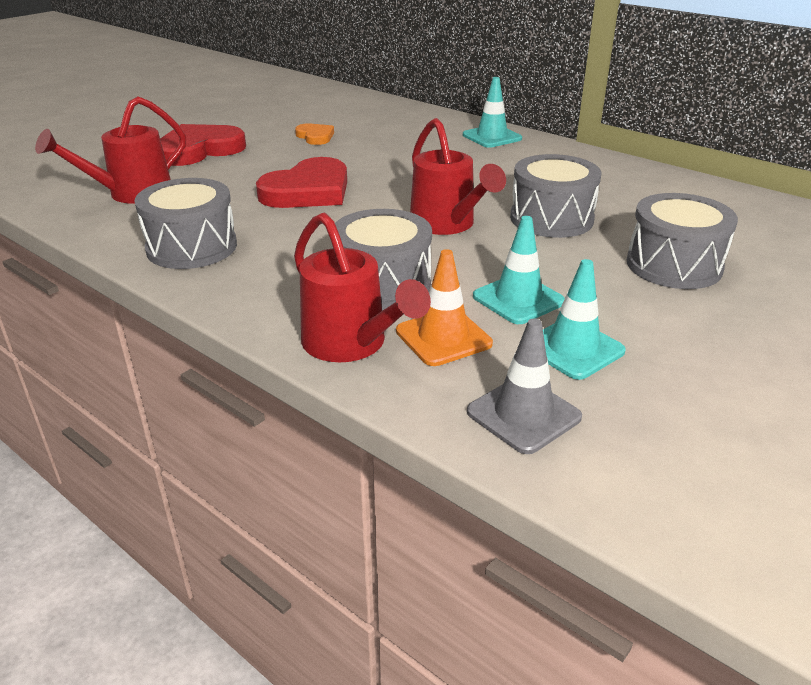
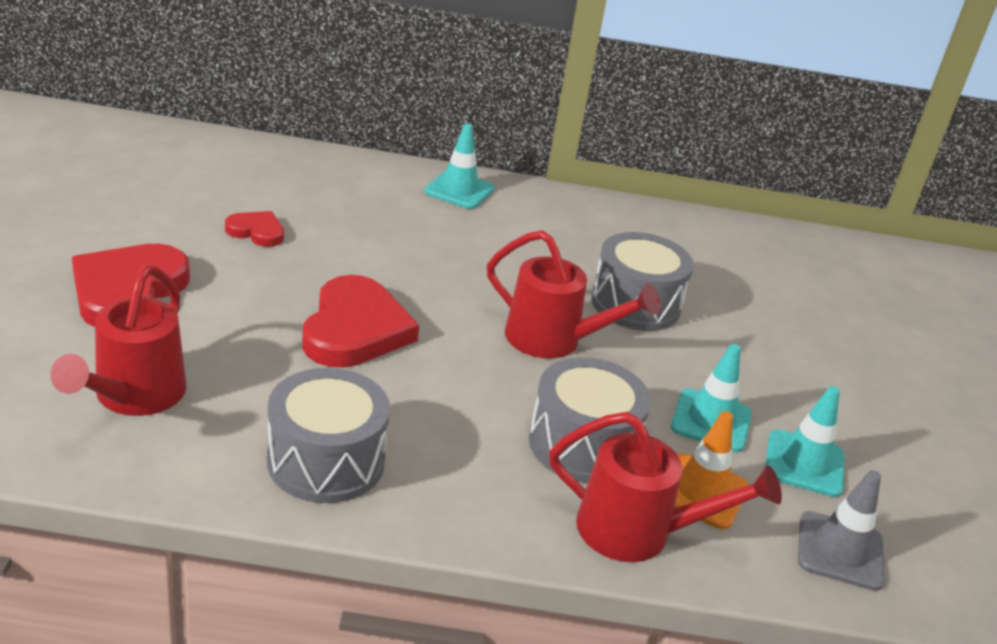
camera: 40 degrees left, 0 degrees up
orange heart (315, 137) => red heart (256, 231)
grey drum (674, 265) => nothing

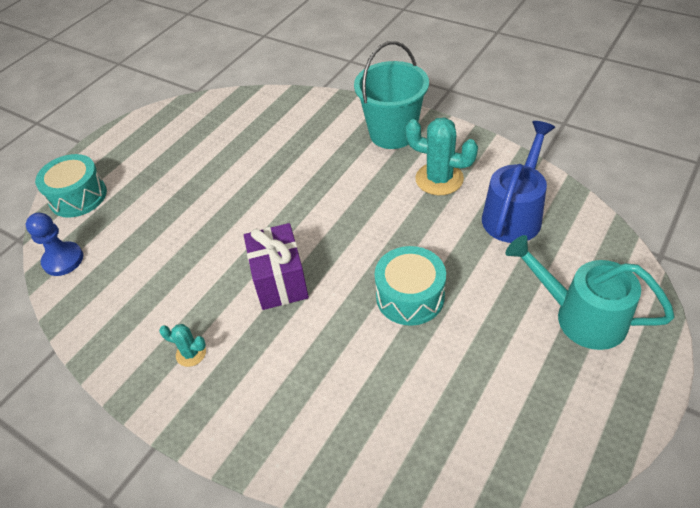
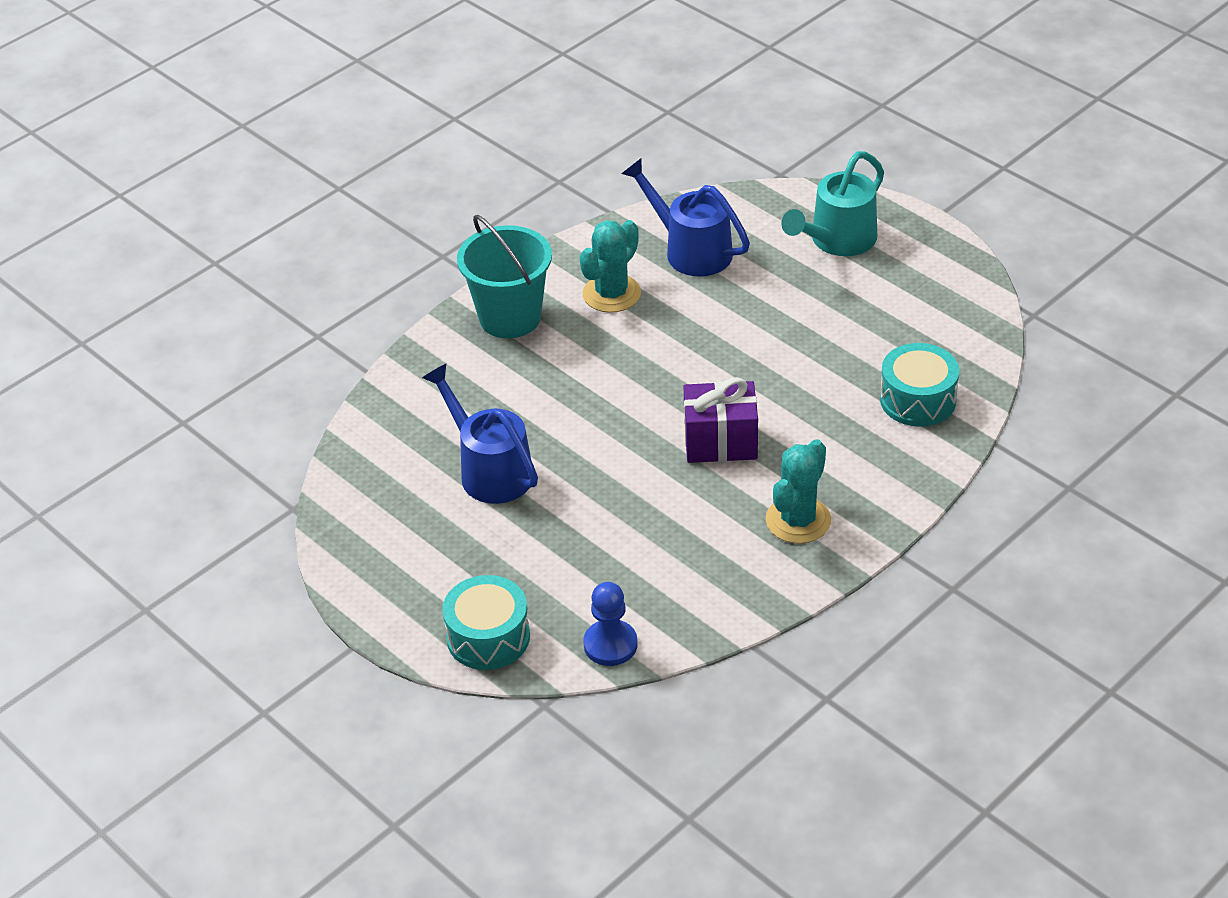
camera: 80 degrees left, 5 degrees down
turquoise drum (410, 296) => turquoise drum (917, 400), relocated
turquoise cactus (191, 353) => turquoise cactus (798, 520), x1.90
nothing => blue watering can (489, 470)

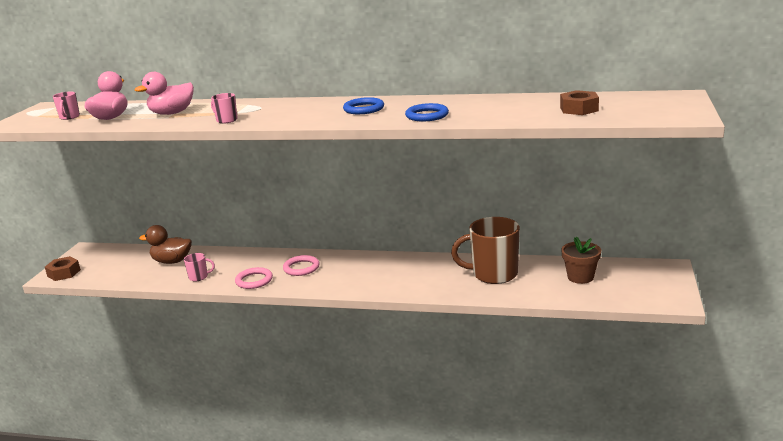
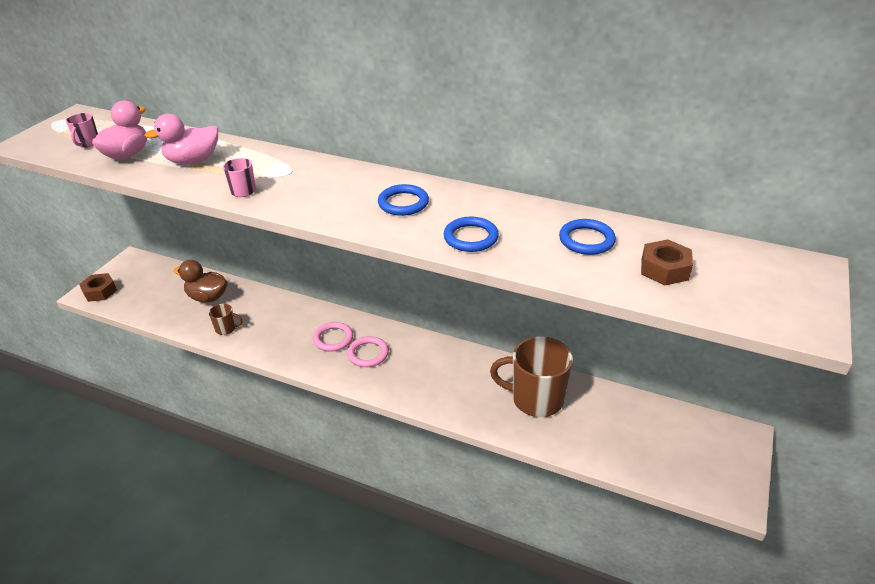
camera: 10 degrees right, 15 degrees up
brown flower pot (580, 277) => nothing
pink mug (199, 277) => brown mug (226, 329)
pink ring (254, 280) => pink ring (368, 354), relocated
nothing => blue ring (586, 240)

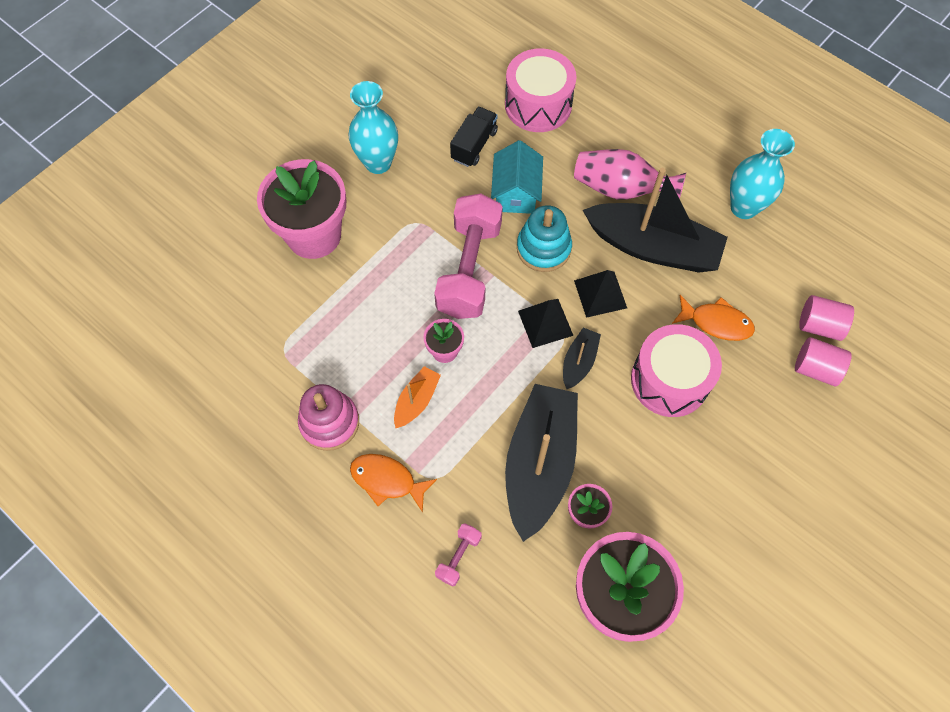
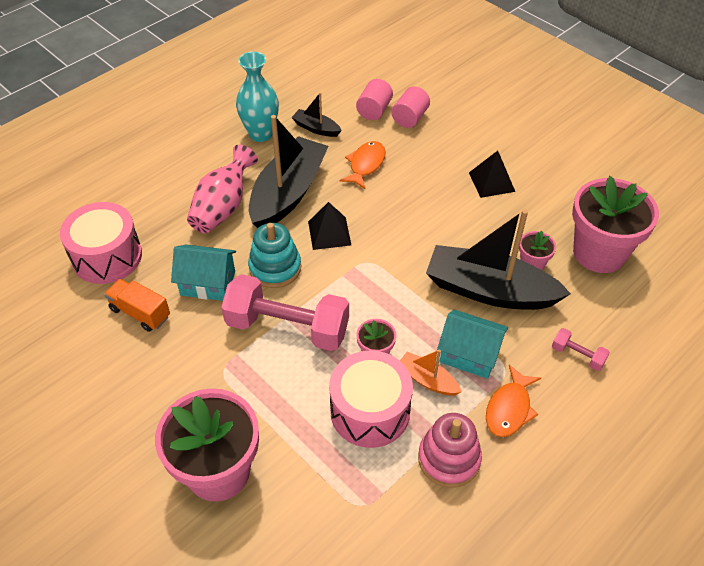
camera: 85 degrees left, 15 degrees down
turquoise vase (378, 163) => nothing
black truck (474, 145) => orange truck (140, 313)
black pyramid (545, 323) => black pyramid (491, 182), relocated
pink drum (669, 380) => pink drum (370, 411), relocated
black boat (579, 362) => black boat (316, 128), relocated
nothing => turquoise house (469, 354)

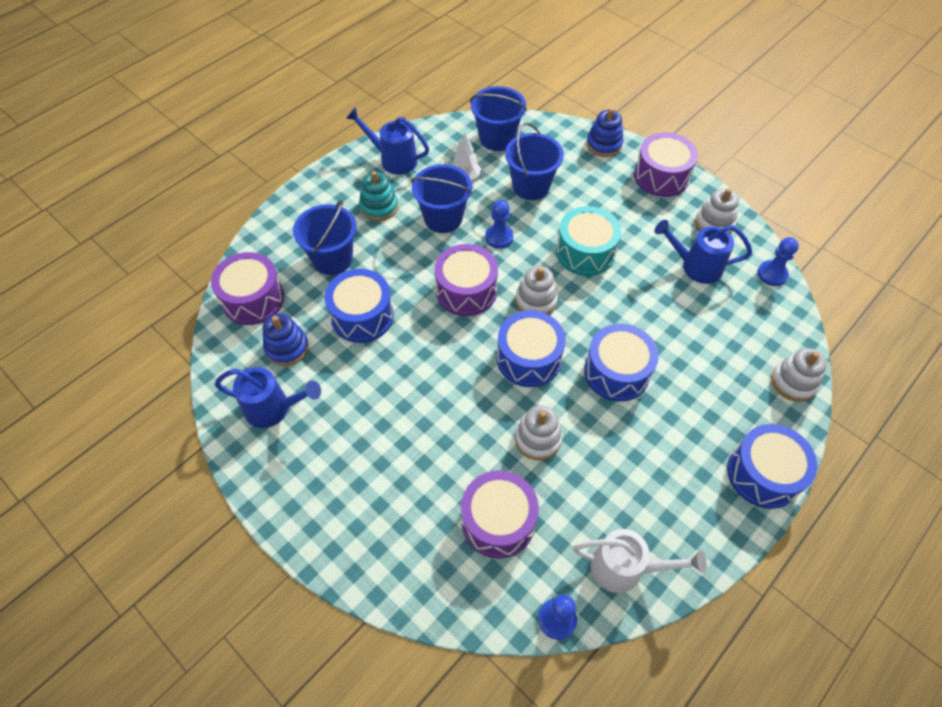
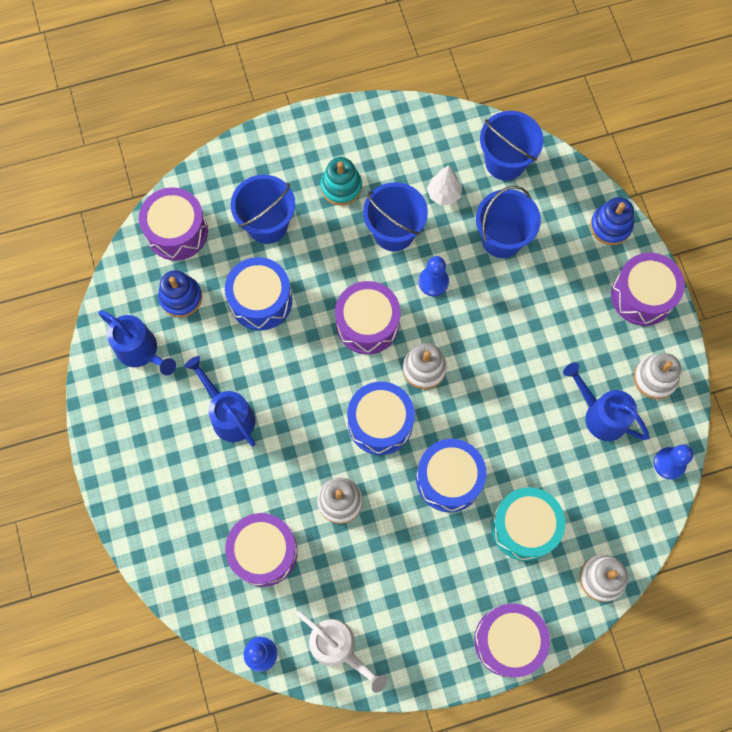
camera: 30 degrees right, 15 degrees up
blue watering can (393, 159) => blue watering can (229, 415), relocated
turquoise drum (585, 252) => turquoise drum (524, 527), relocated
blue drum (763, 474) => purple drum (508, 641)

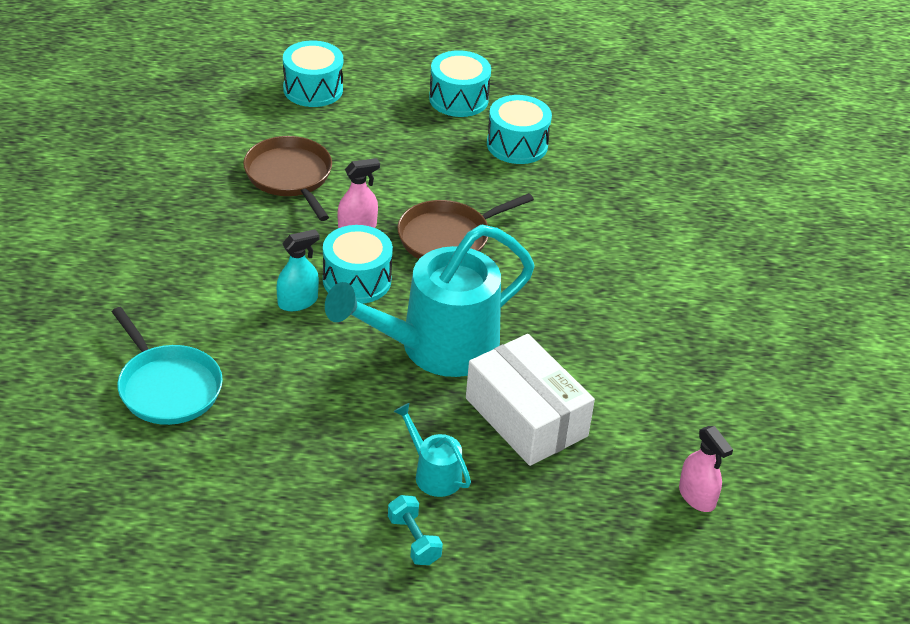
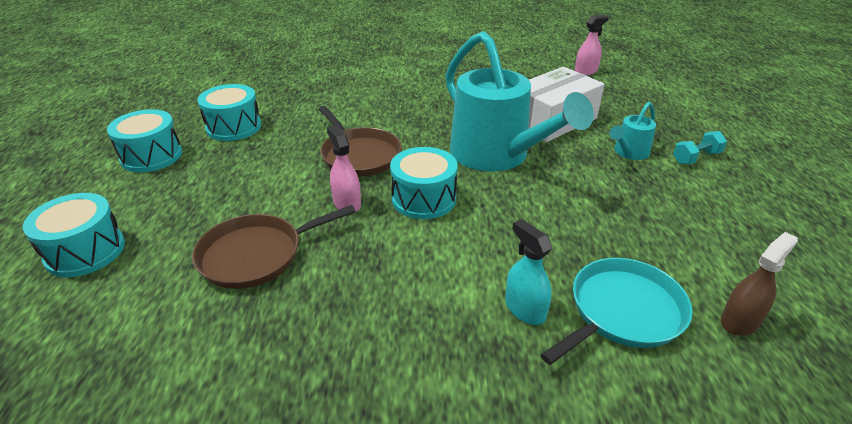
camera: 90 degrees left, 5 degrees down
turquoise spray bottle (298, 302) => turquoise spray bottle (525, 309), relocated
nothing => brown spray bottle (739, 321)

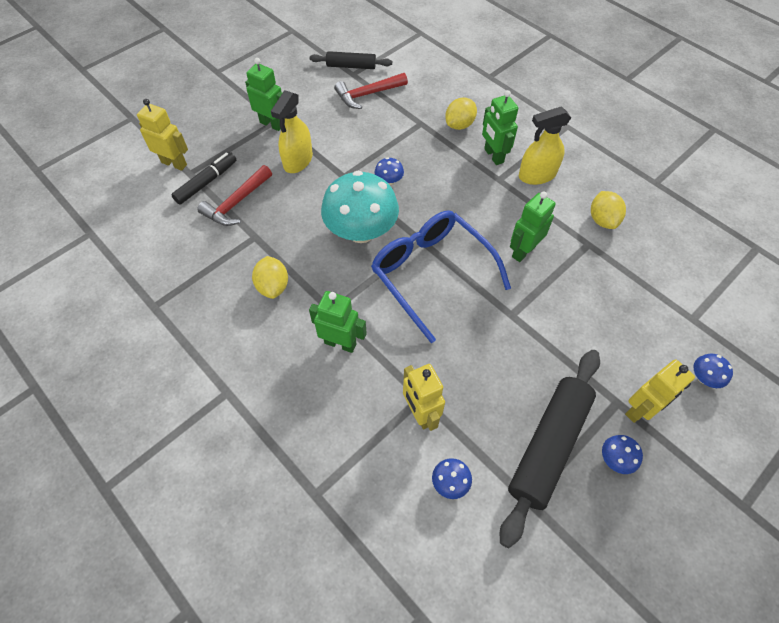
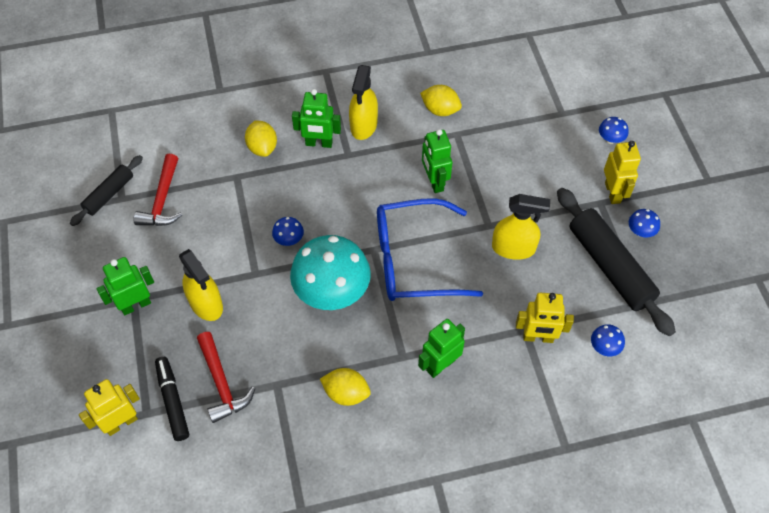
camera: 60 degrees left, 0 degrees up
nothing => yellow spray bottle (513, 248)

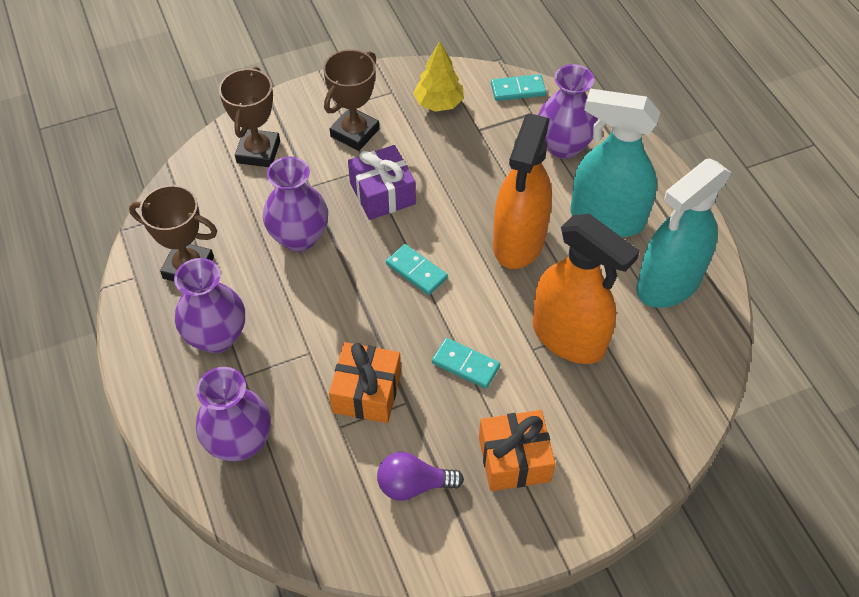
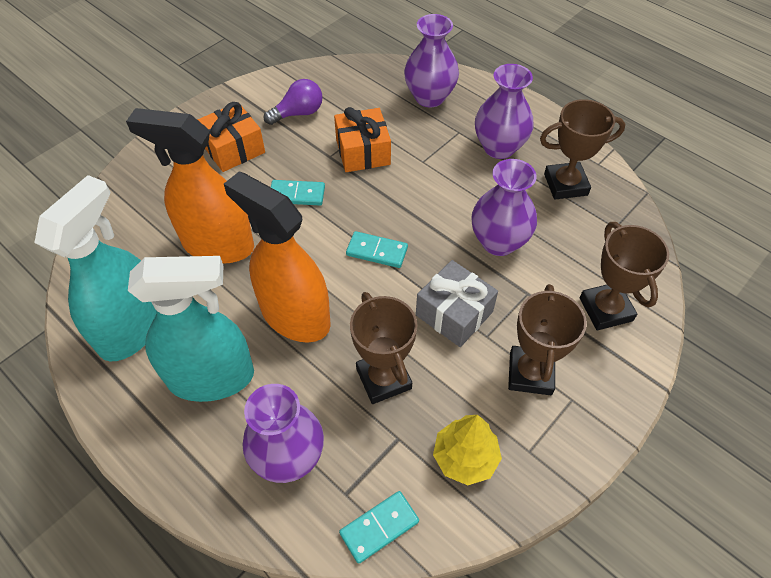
camera: 155 degrees right, 0 degrees up
orange spray bottle (519, 241) => orange spray bottle (295, 316), 45 degrees counterclockwise
purple gift (382, 194) => grey gift (454, 313)
nothing => brown trophy (383, 378)

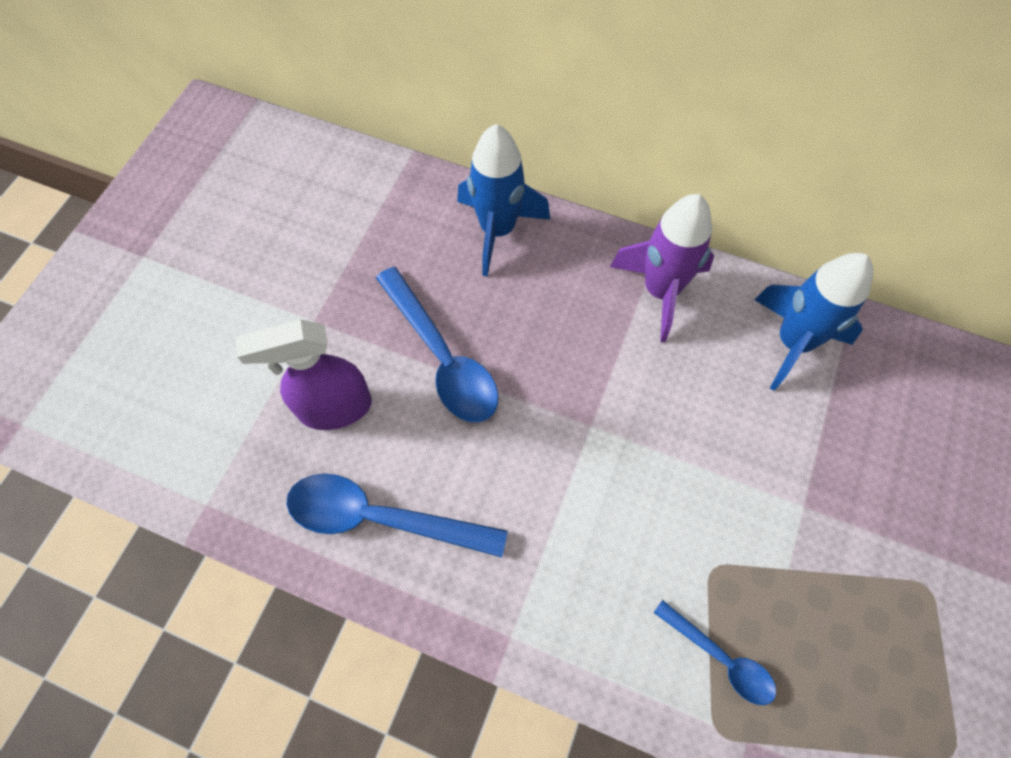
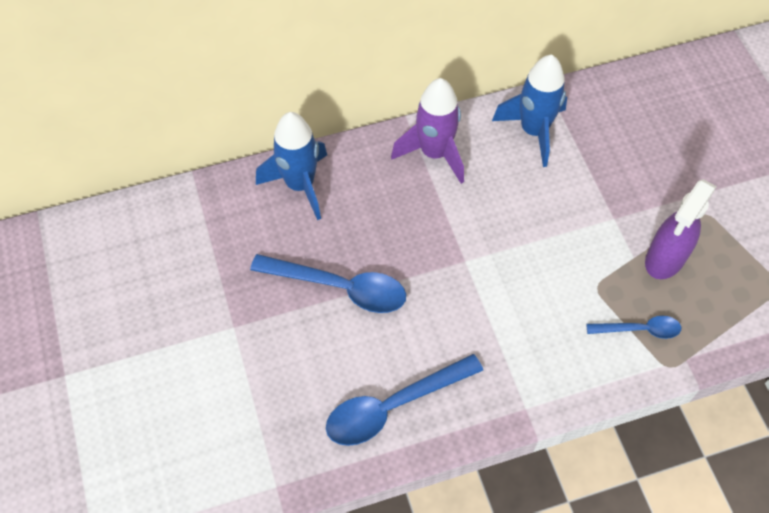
camera: 40 degrees left, 5 degrees down
purple spray bottle (334, 408) => purple spray bottle (664, 259), relocated

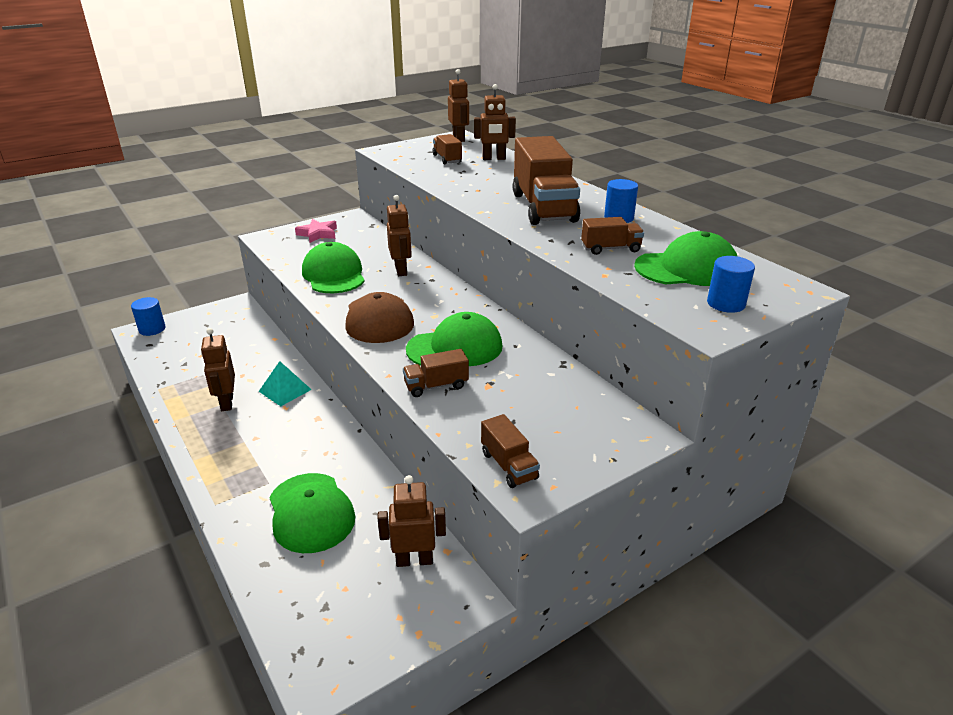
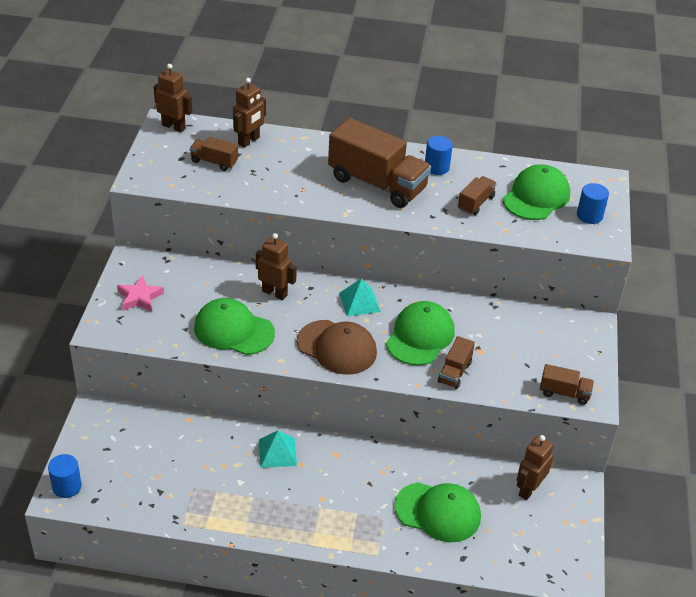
camera: 50 degrees left, 10 degrees up
brown robot (226, 402) => nothing
nothing => turquoise pyramid (359, 302)

